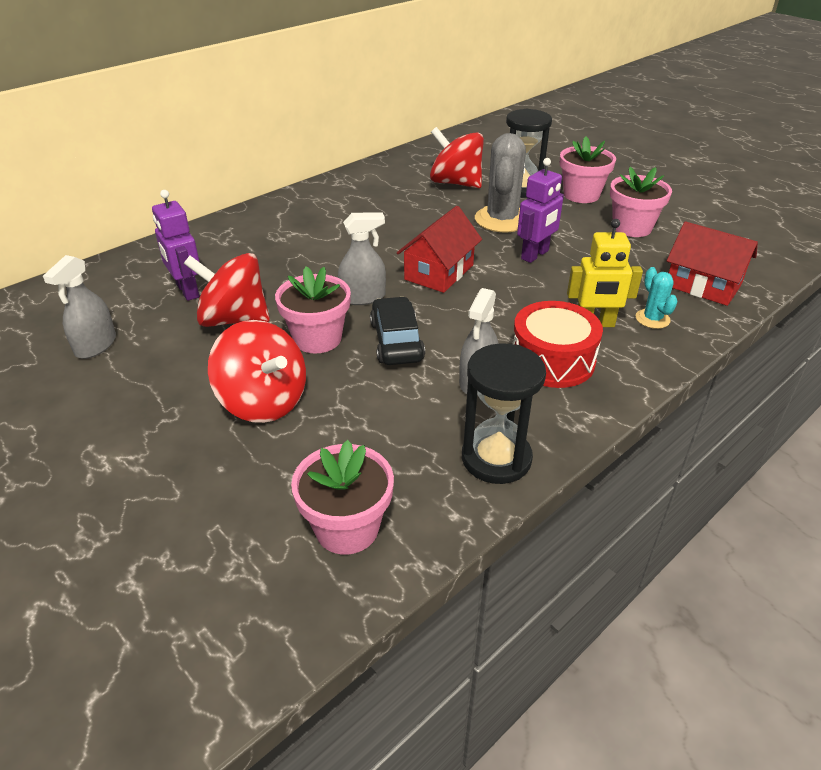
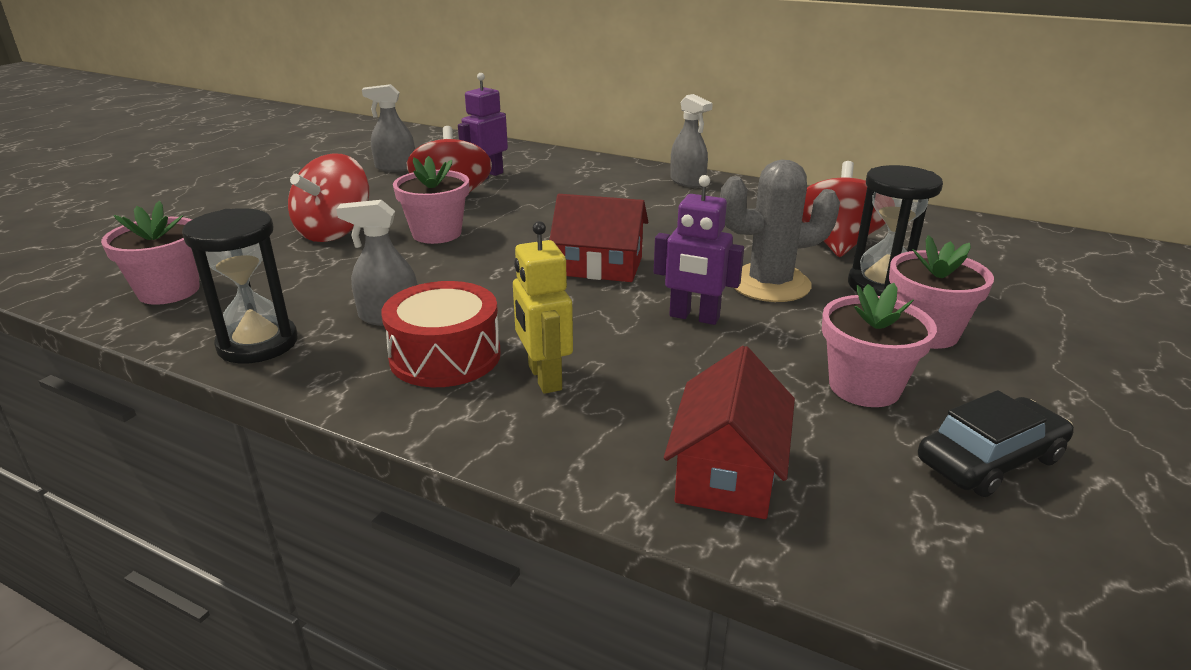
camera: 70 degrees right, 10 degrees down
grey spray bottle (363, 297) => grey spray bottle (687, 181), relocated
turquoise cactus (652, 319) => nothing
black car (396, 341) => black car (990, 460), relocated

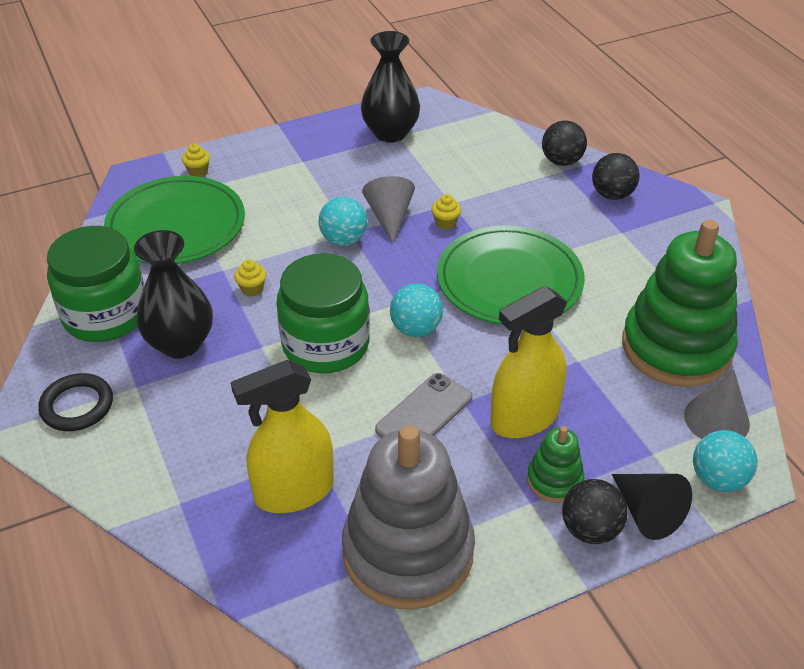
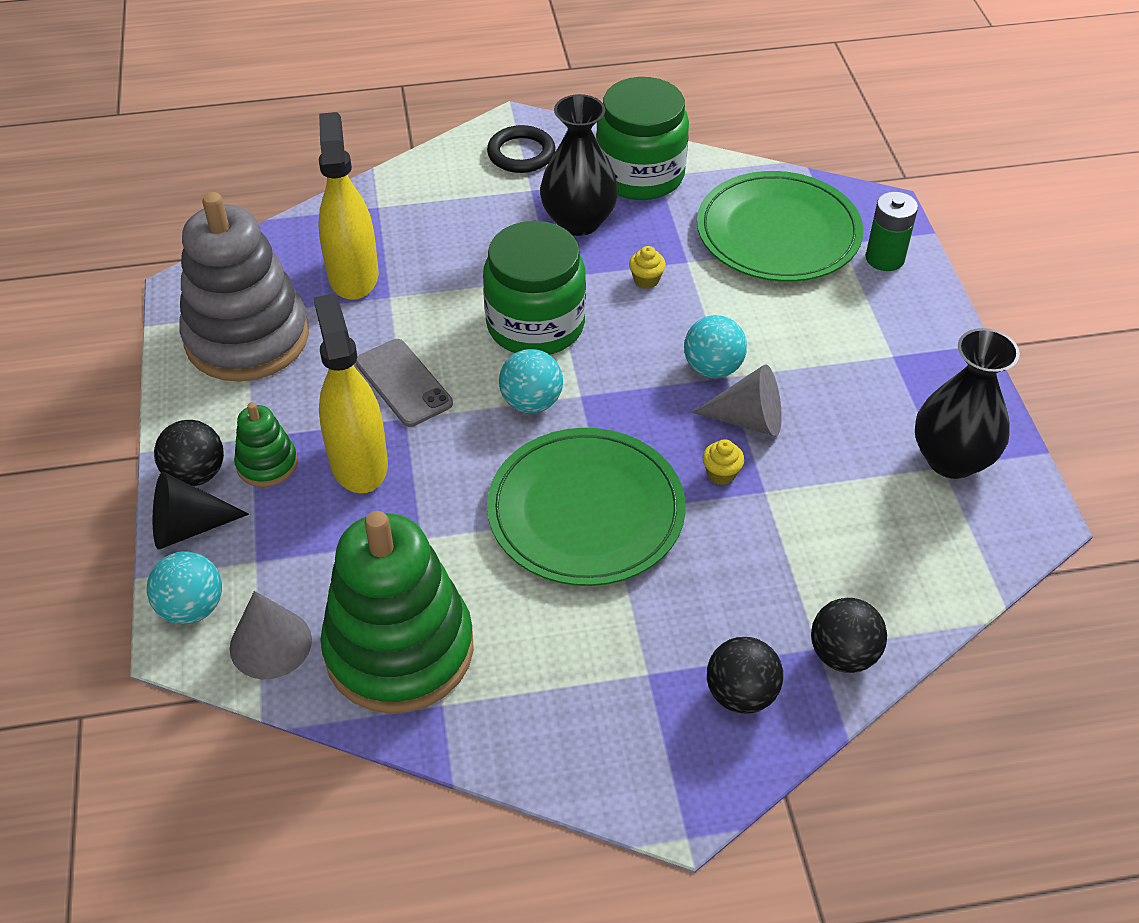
camera: 105 degrees right, 5 degrees up
yellow cupcake (198, 171) => green battery (884, 258)

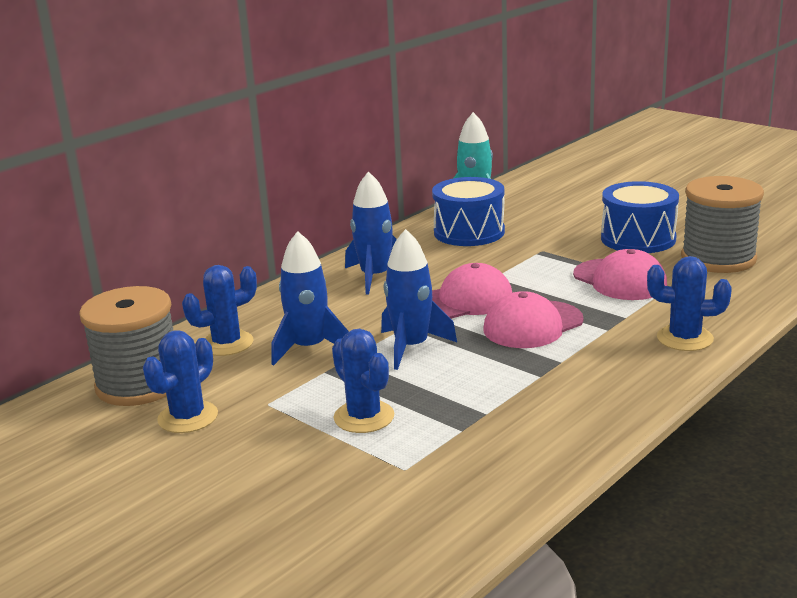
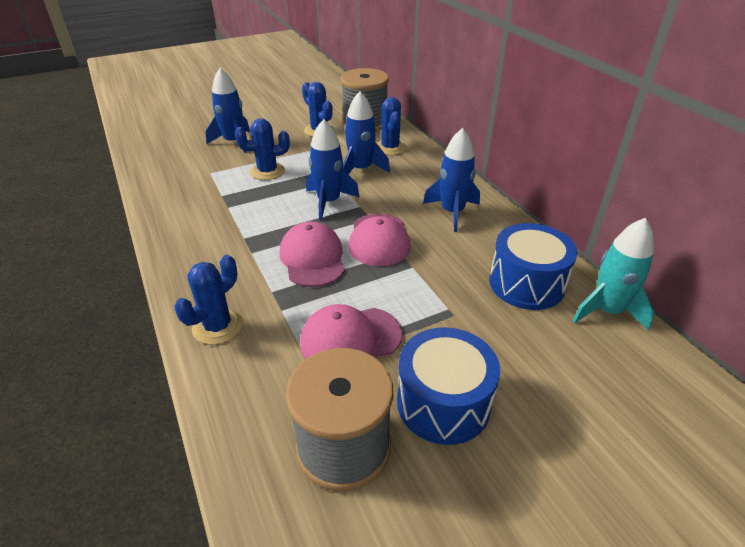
camera: 110 degrees right, 15 degrees up
nothing => blue rocket (233, 142)

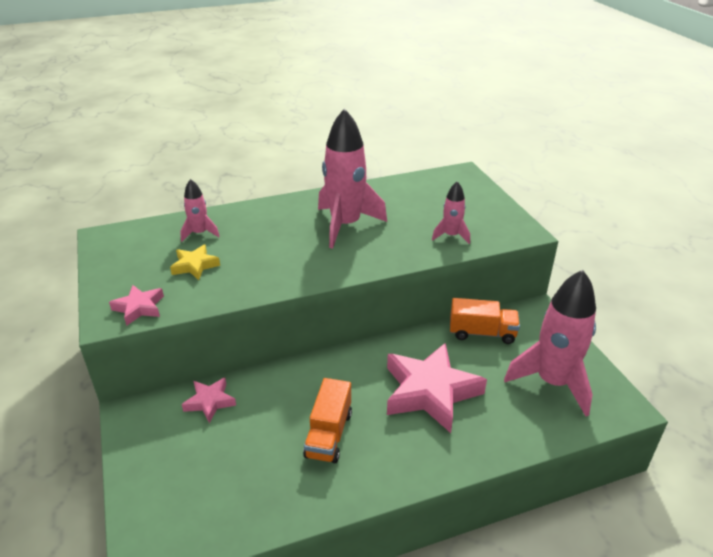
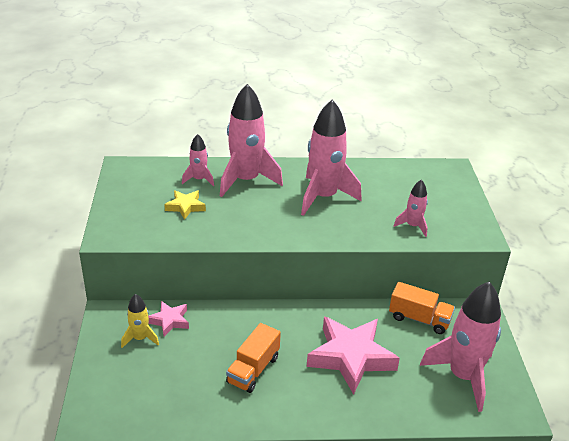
camera: 15 degrees right, 0 degrees up
pink star (139, 308) => nothing
nothing => pink rocket (246, 180)
nothing => yellow rocket (140, 338)

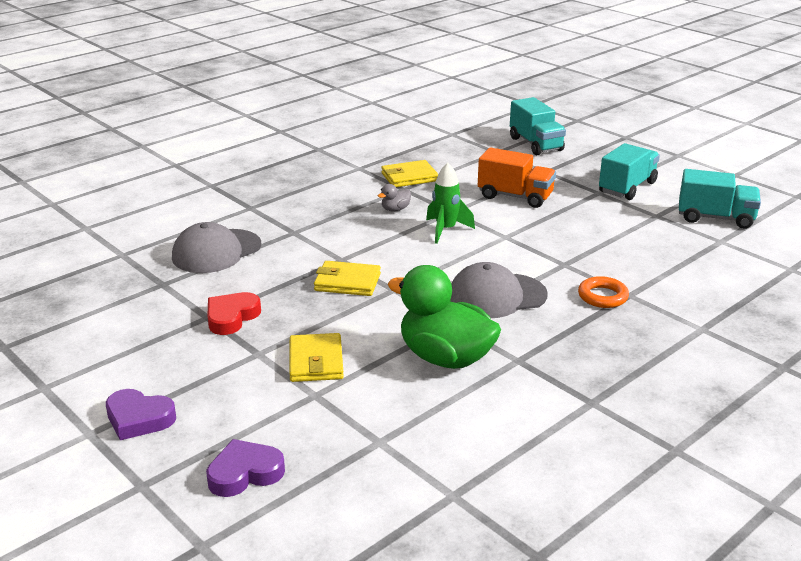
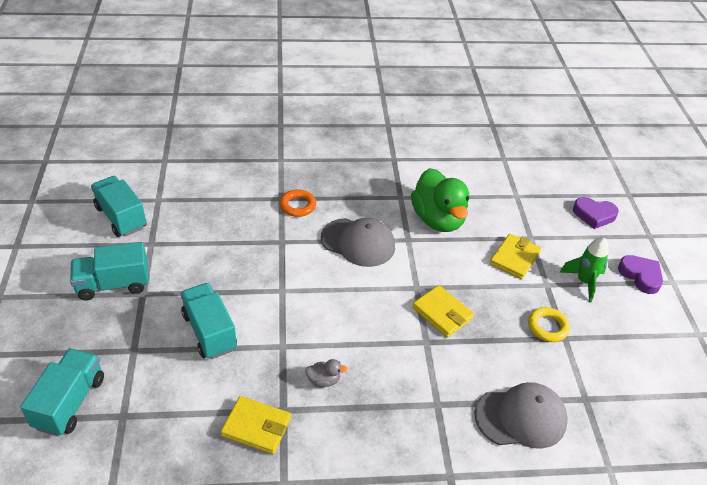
camera: 145 degrees left, 15 degrees up
orange truck (515, 196) => turquoise truck (209, 332)
green rocket (446, 230) => green rocket (584, 282), relocated
red heart (231, 317) => yellow ring (547, 327)

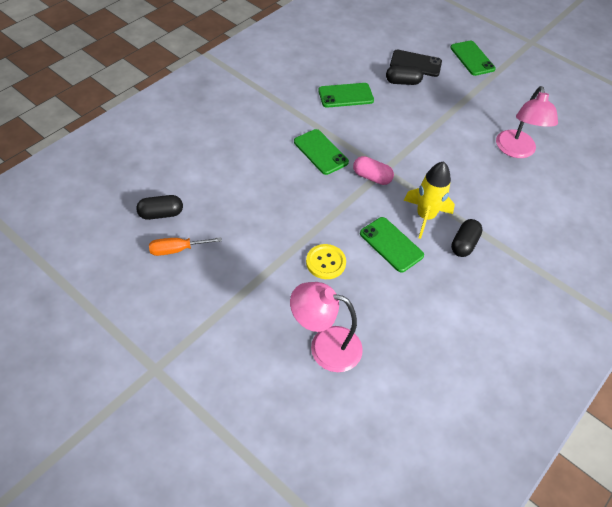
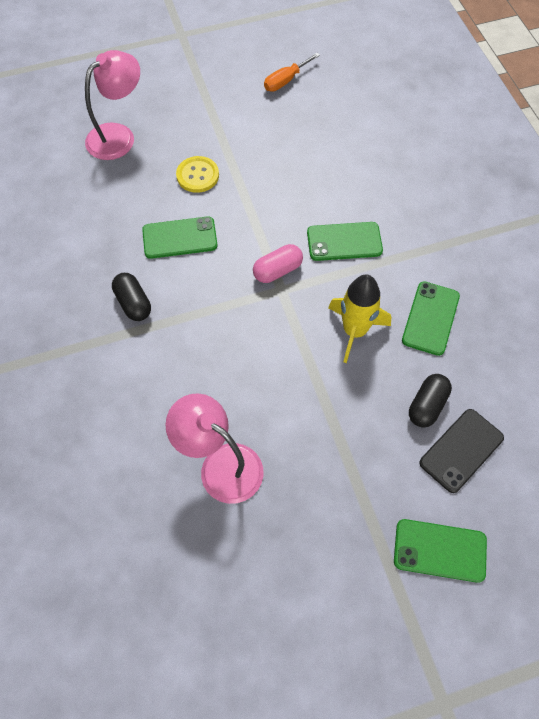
camera: 125 degrees right, 10 degrees up
yellow rocket (425, 216) => yellow rocket (354, 331), relocated
black capsule (161, 214) => nothing
orange screwdriver (176, 250) => orange screwdriver (285, 81), 150 degrees counterclockwise

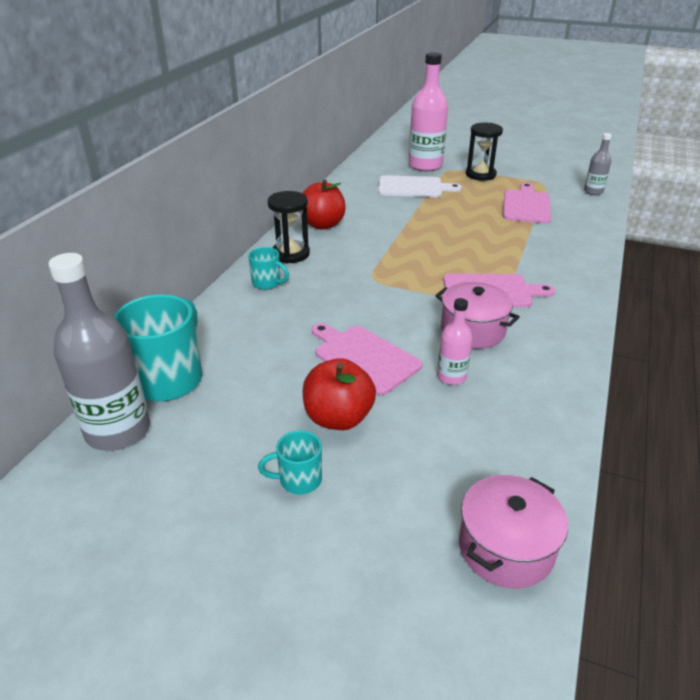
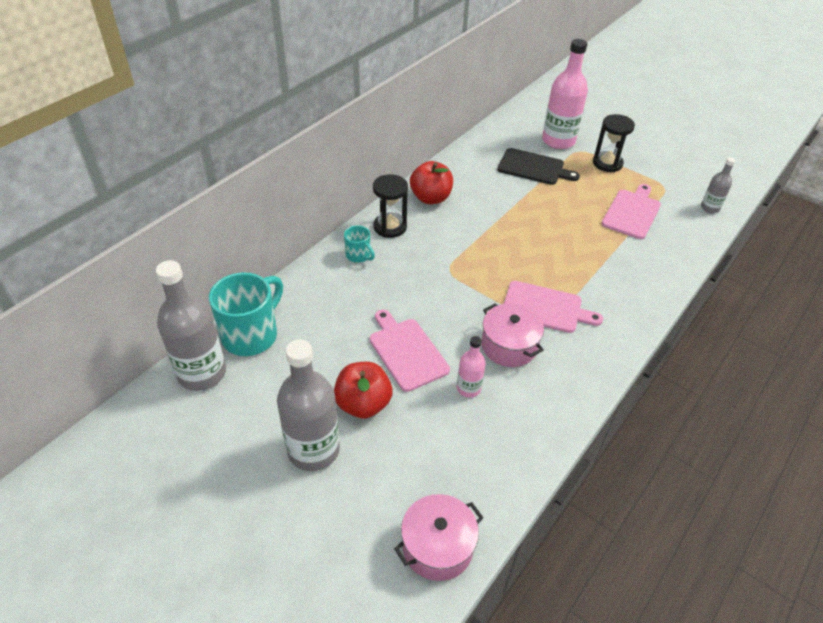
camera: 15 degrees right, 10 degrees up
white cutting board (413, 187) => black cutting board (533, 167)
turquoise mug (298, 480) => grey bottle (313, 450)

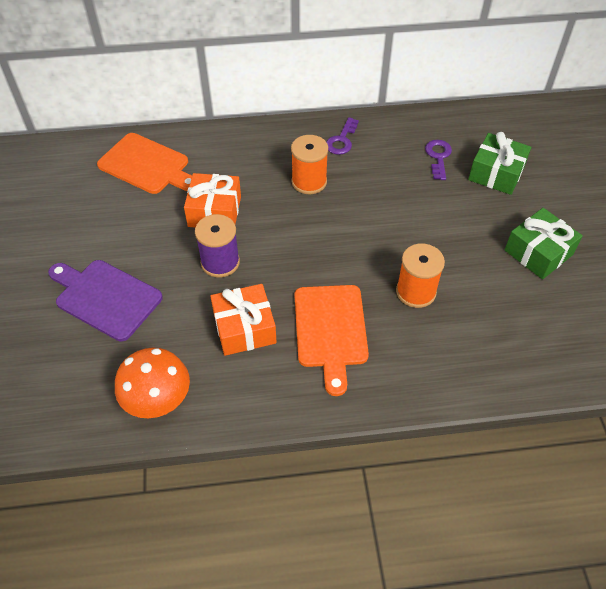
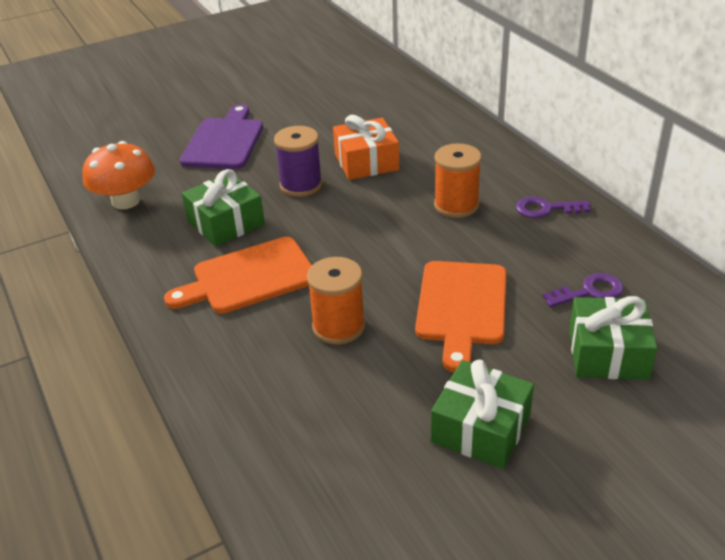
camera: 70 degrees right, 15 degrees down
orange cutting board (147, 165) => orange cutting board (461, 307), relocated
orange gift (244, 328) => green gift (226, 223)

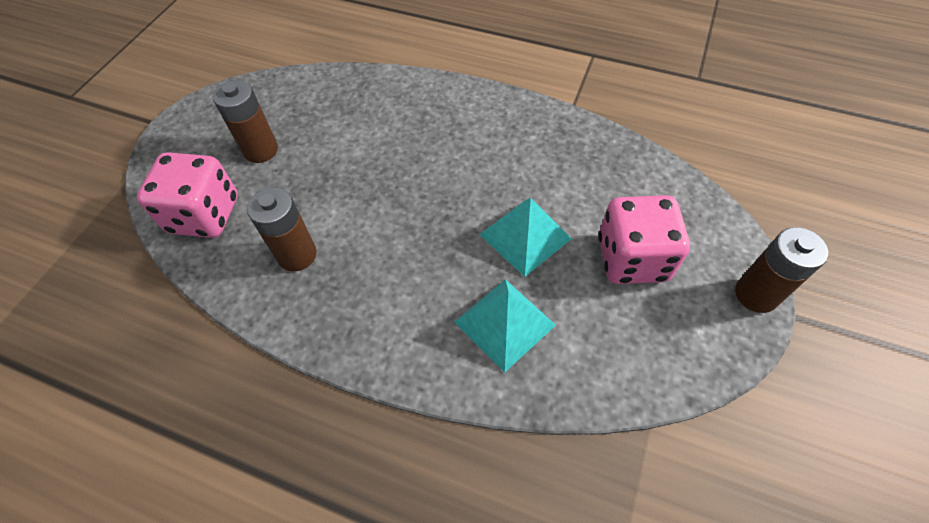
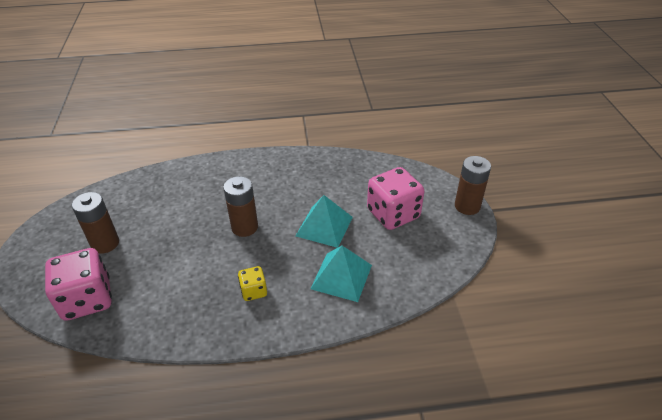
camera: 30 degrees left, 15 degrees down
brown battery (297, 255) => brown battery (244, 227), relocated
nothing => yellow dice (254, 291)

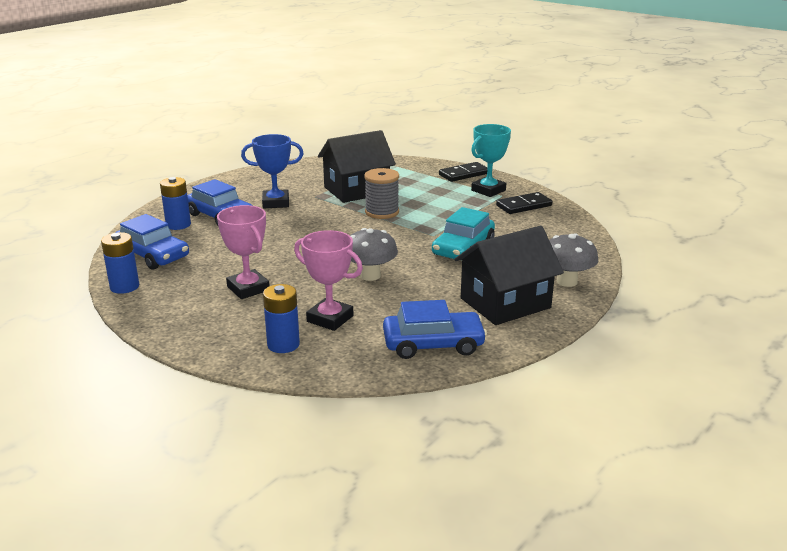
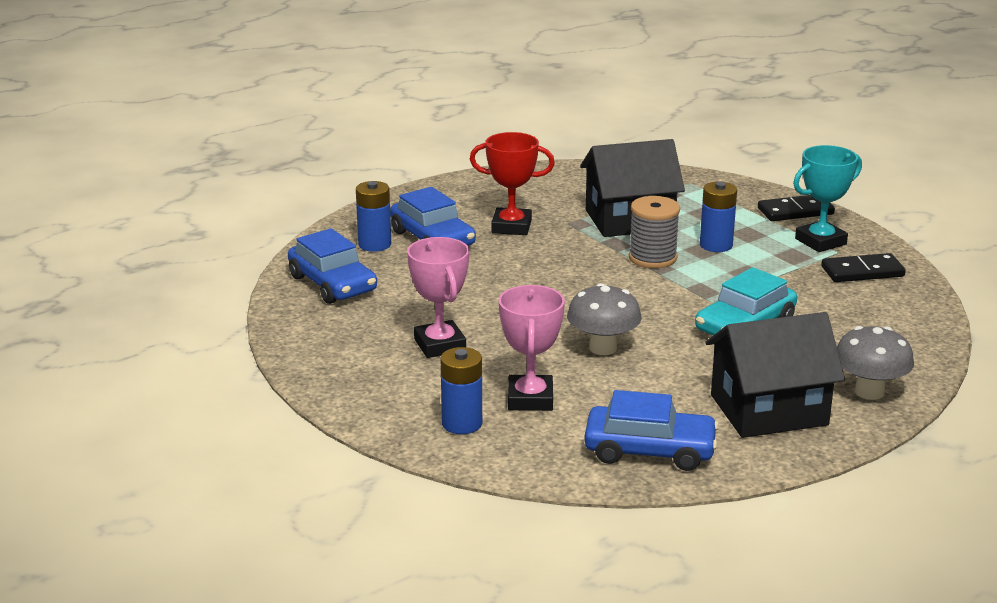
camera: 15 degrees right, 0 degrees up
blue trophy (276, 203) => red trophy (511, 227)
pink trophy (330, 319) => pink trophy (530, 399), 45 degrees clockwise
blue battery (124, 287) => blue battery (716, 245), relocated

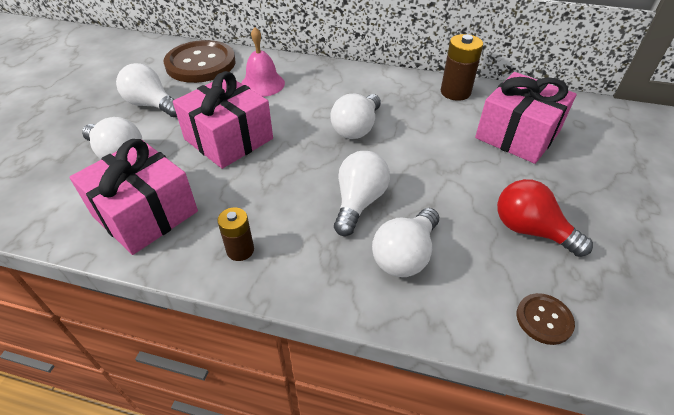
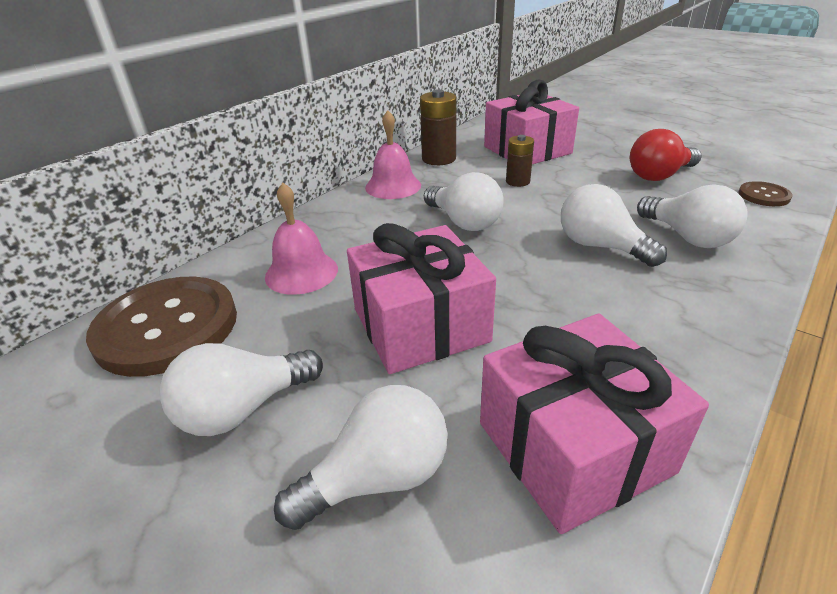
camera: 65 degrees left, 10 degrees down
brown battery (240, 250) => brown battery (517, 181), relocated
nothing => pink bell (393, 186)

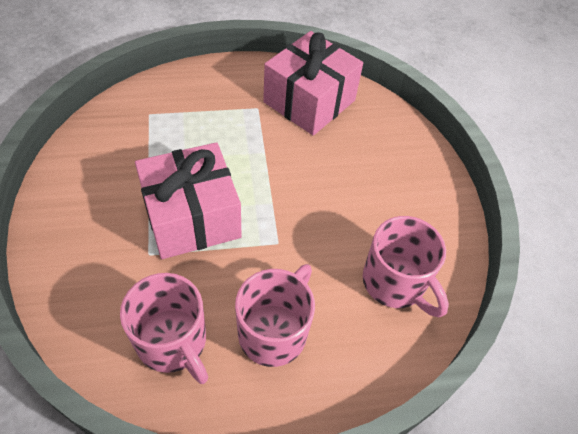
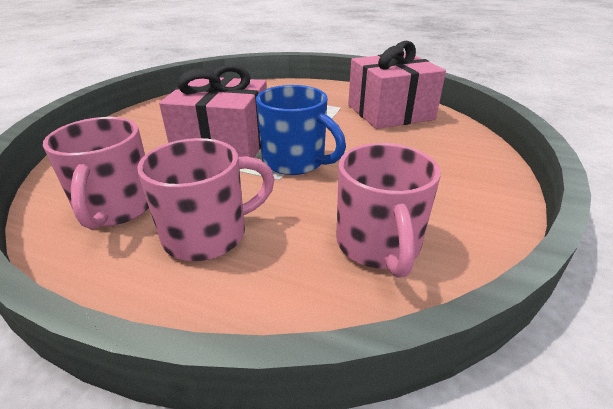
camera: 35 degrees right, 20 degrees down
nothing => blue mug (295, 162)

